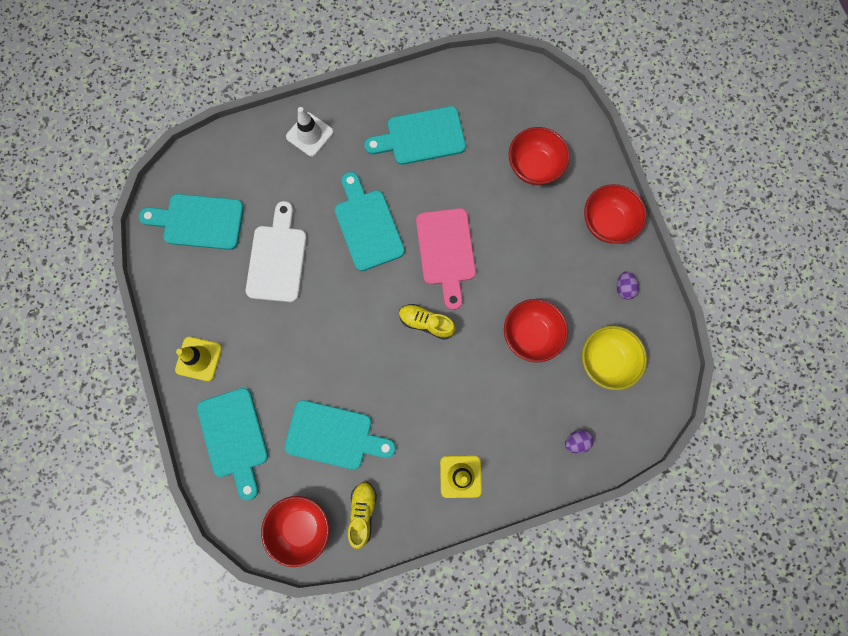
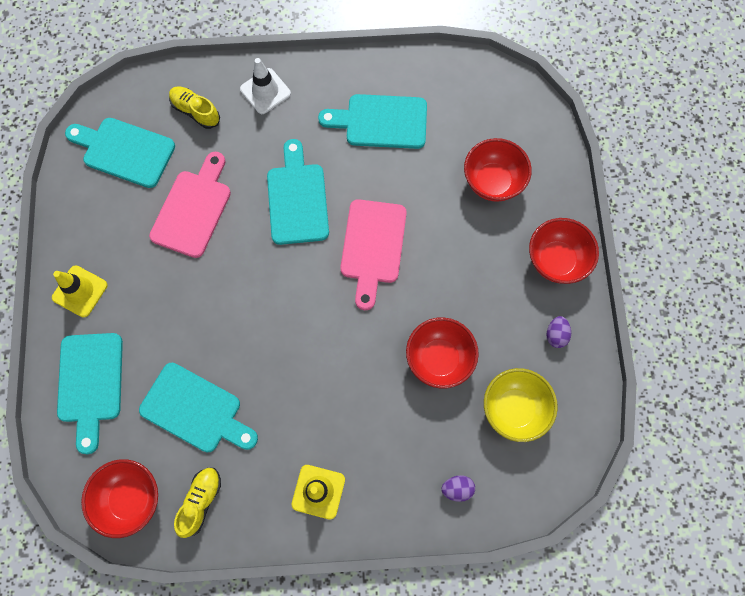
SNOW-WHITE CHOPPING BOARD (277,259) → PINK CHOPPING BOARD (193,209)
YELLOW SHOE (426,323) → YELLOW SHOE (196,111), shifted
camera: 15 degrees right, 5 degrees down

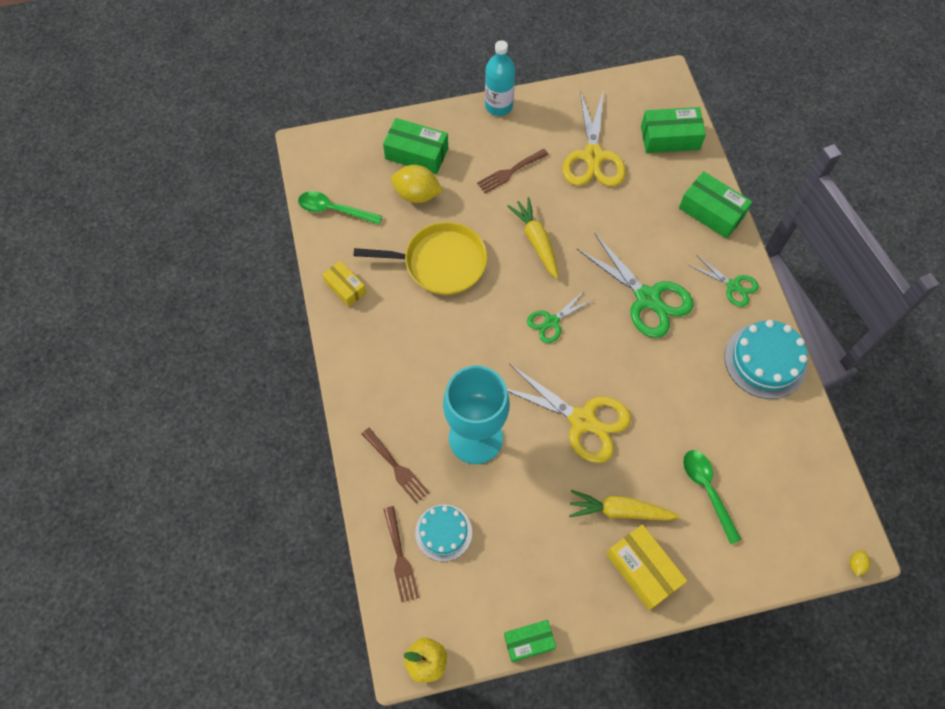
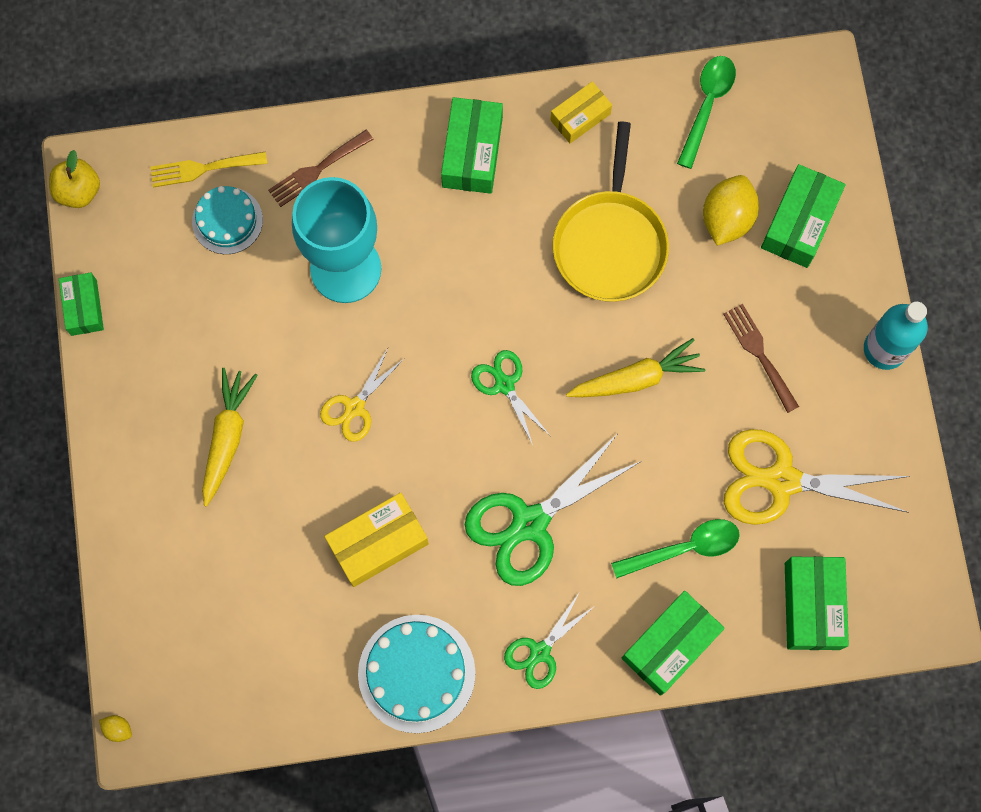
RUSSET DINNER FORK (400,558) → YELLOW DINNER FORK (202,169)
YELLOW SHEARS (583,420) → YELLOW SHEARS (354,407), x0.55
YELLOW PACKAGE (643,570) → YELLOW PACKAGE (378,543), shifted
EMERALD TEASPOON (707,490) → EMERALD TEASPOON (684,548), shifted
- → EMERALD PACKAGE (472,152)
camera: 95 degrees right, 10 degrees up

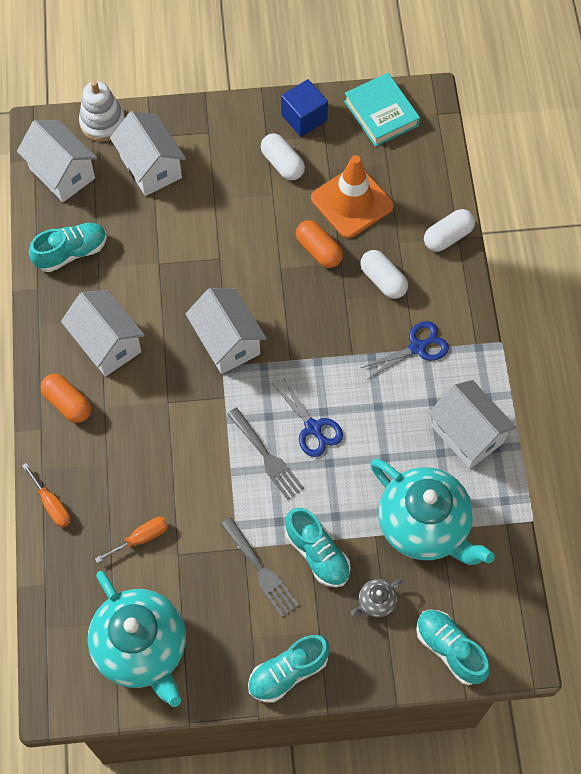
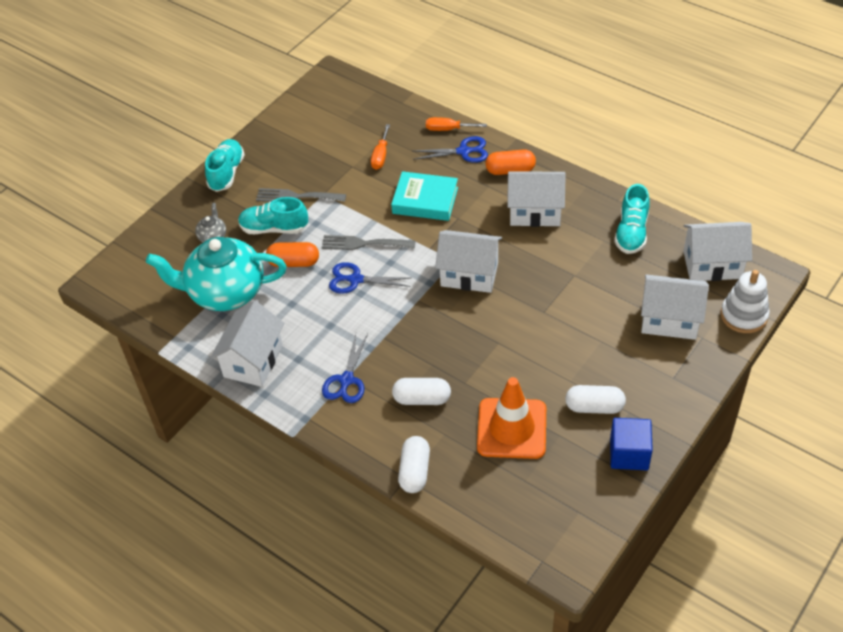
AQUA CHINA TEAPOT (142,648) → -
BRIGHT ORANGE PILL SHAPE (318,250) → BRIGHT ORANGE PILL SHAPE (294,262), shifted
AQUA HARDCOVER (381,113) → AQUA HARDCOVER (425,200), shifted
AQUA SHOE (450,649) → -
SNOW-WHITE TOY HOUSE (467,434) → SNOW-WHITE TOY HOUSE (253,361), 75 degrees counterclockwise
- → COBALT SHEARS (464,151)
camera: 135 degrees right, 15 degrees down

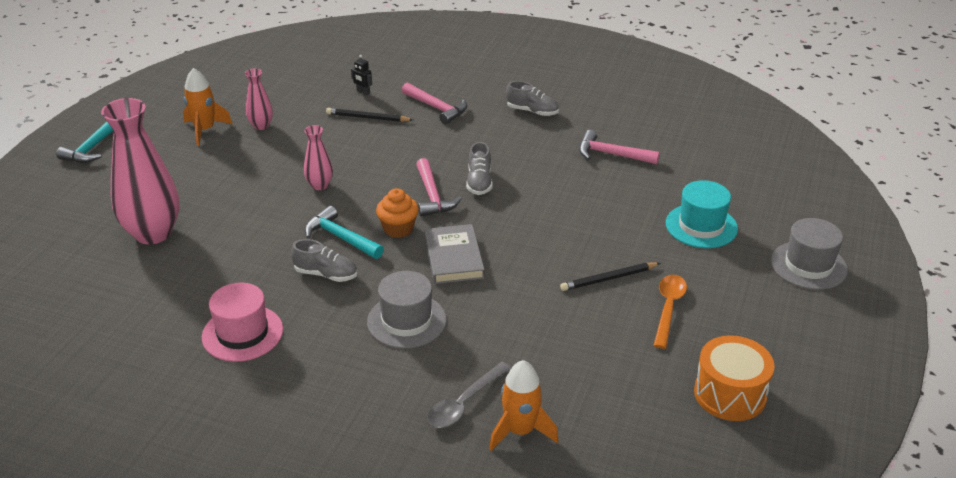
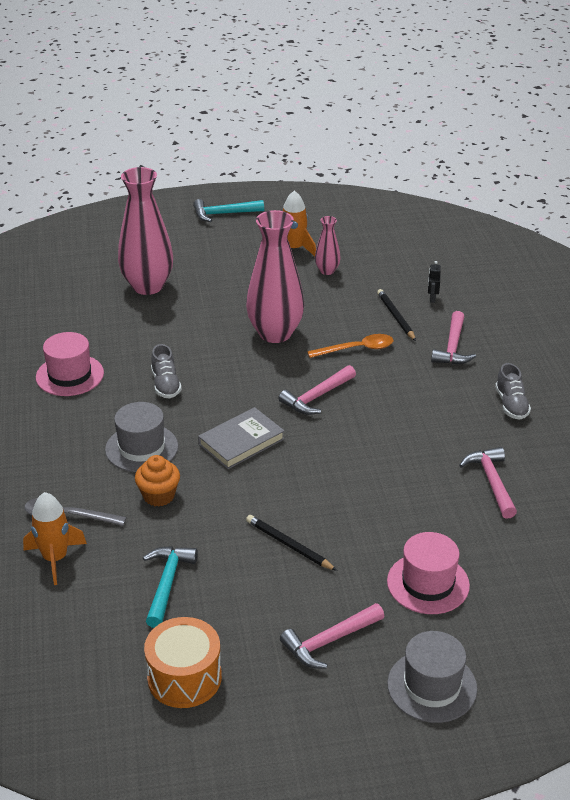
PINK TALL VASE (320,185) → PINK TALL VASE (275,333), x2.08
AQUA CARPENTER'S HAMMER (341,237) → AQUA CARPENTER'S HAMMER (167,584), shifted
BRIGHT ORANGE FAIRY CAKE (398,229) → BRIGHT ORANGE FAIRY CAKE (159,496), shifted
GRAY SHOE (479,182) → -
BRIGHT ORANGE TEASPOON (668,308) → BRIGHT ORANGE TEASPOON (357,349), shifted
AQUA TALL HAT (701,226) → PINK TALL HAT (428,583)
- → PINK CARPENTER'S HAMMER (329,641)
camera: 60 degrees right, 0 degrees up

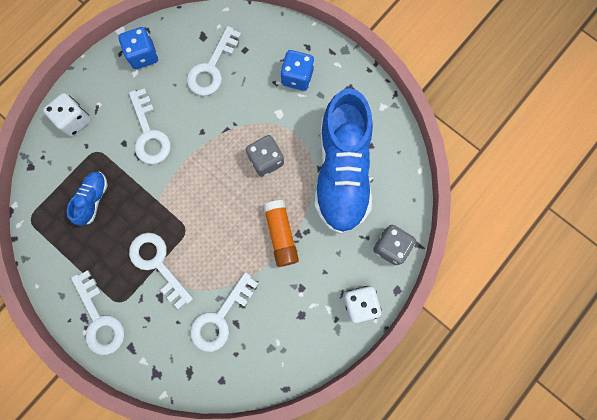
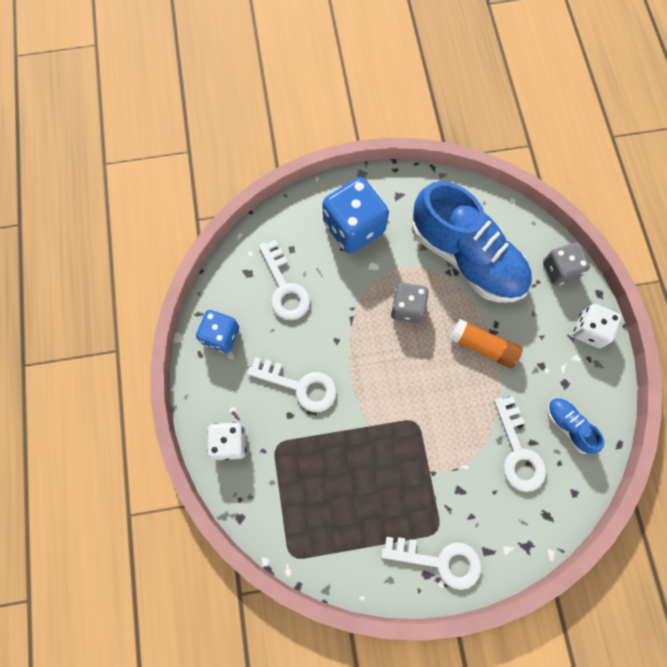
COBALT SHOE (93,199) → COBALT SHOE (568,426), shifted
SNOW-WHITE LATCHKEY (157,264) → -
COBALT DIE (297,77) → COBALT DIE (354,227), x1.63
camera: 50 degrees left, 5 degrees down

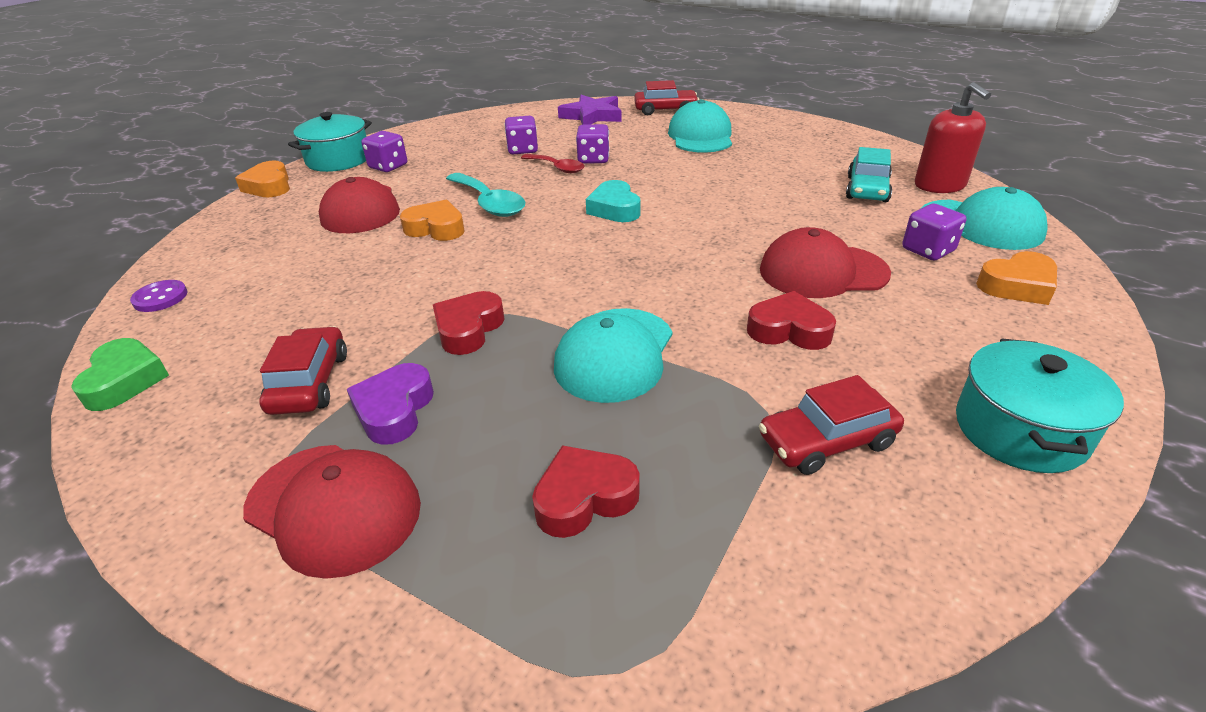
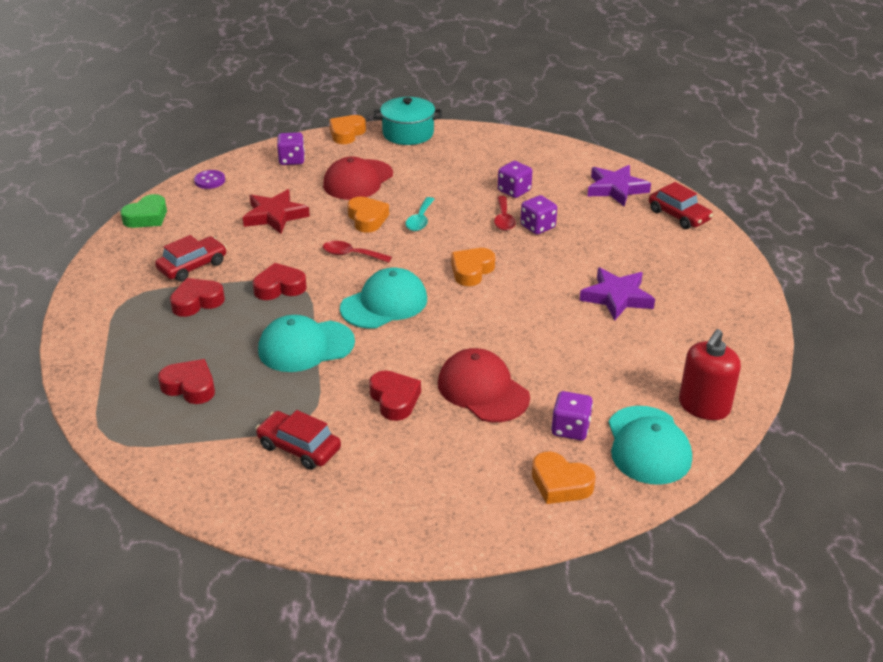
SCARLET BASEBALL CAP (333,508) → -
PURPLE LOVE HEART (394,410) → SCARLET LOVE HEART (197,302)
PURPLE DIE (388,166) → PURPLE DIE (292,160), shifted
AQUA TEASPOON (489,203) → AQUA TEASPOON (420,220), x0.65
AQUA LOVE HEART (614,209) → BRIGHT ORANGE LOVE HEART (471,271)
AQUA BASEBALL CAP (700,136) → AQUA BASEBALL CAP (384,304), shifted
AQUA CAR (867,189) → -
AQUA STOCKPOT (1020,430) → -
- → SCARLET STAR SHAPE (275,216)
- → SCARLET TEASPOON (351,255)
- → PURPLE STAR SHAPE (617,297)
camera: 50 degrees right, 0 degrees up

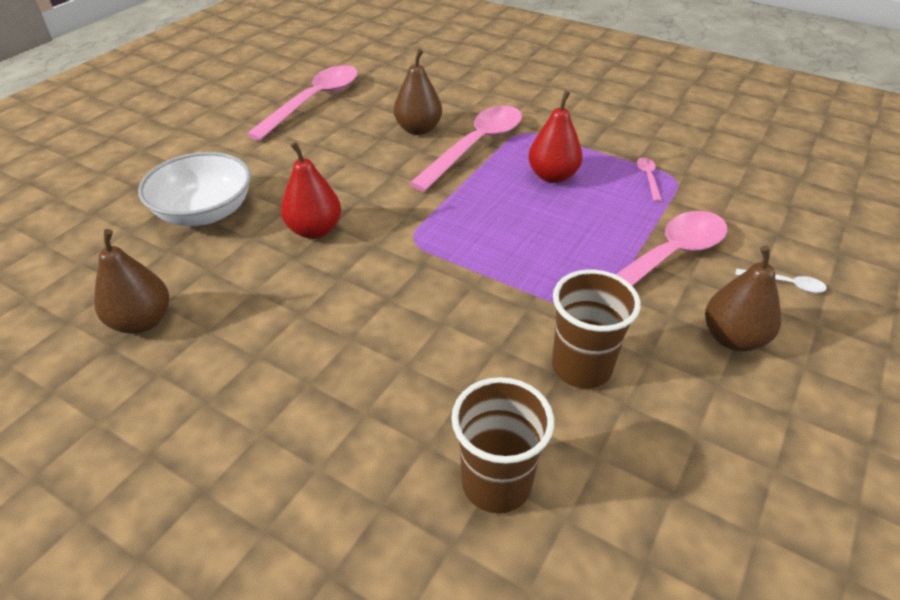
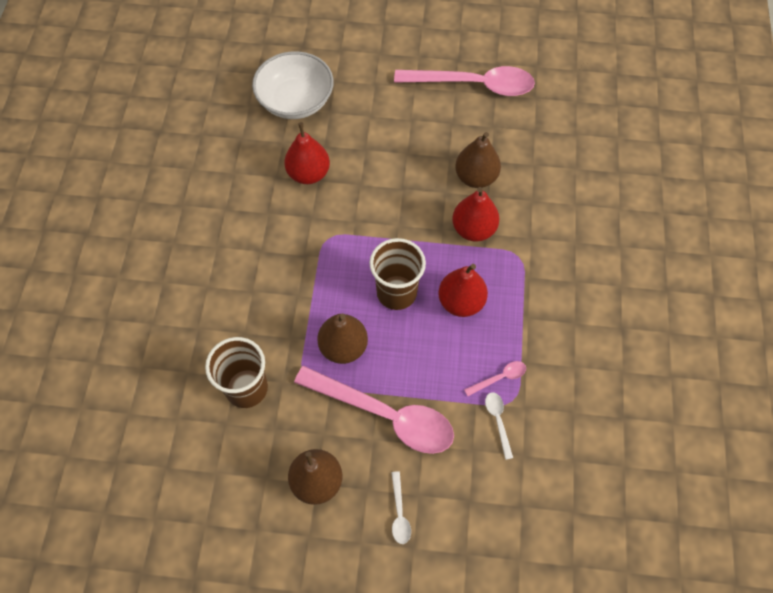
RUSSET PEAR (142,321) → RUSSET PEAR (343,347), shifted
PINK TEASPOON (475,146) → SCARLET PEAR (473,229)
RUSSET BEAKER (496,483) → RUSSET BEAKER (396,292), shifted
- → SNOW-WHITE TEASPOON (498,421)
camera: 65 degrees right, 20 degrees up

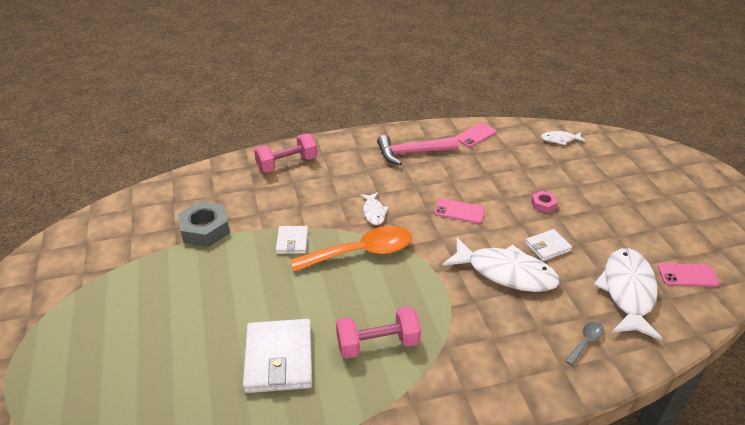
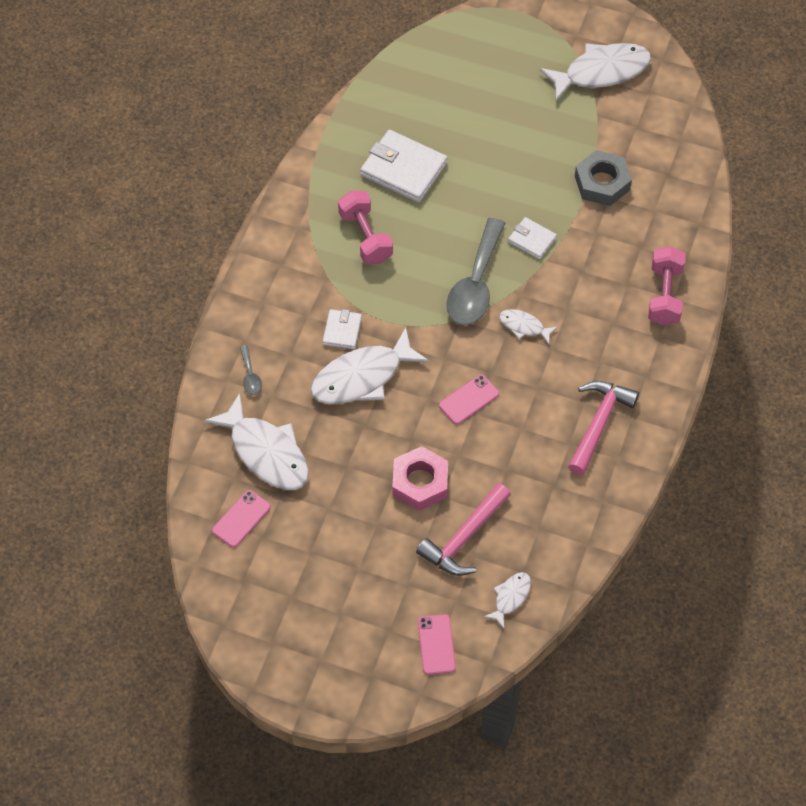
BRIGHT ORANGE TEASPOON (362,252) → GRAY TEASPOON (475,284)
PINK DUMBBELL (378,344) → PINK DUMBBELL (365,237), 45 degrees counterclockwise
PINK MOBILE PHONE (475,135) → PINK MOBILE PHONE (436,644), shifted
SNOW-WHITE CARD WALLET (547,247) → SNOW-WHITE CARD WALLET (342,331), shifted
PINK HEXAGON NUT (543,204) → PINK HEXAGON NUT (420,482), x1.93
- → PINK CARPENTER'S HAMMER (464,538)
- → SNOW-WHITE FISH FIGURE (601,72)
camera: 125 degrees right, 20 degrees up

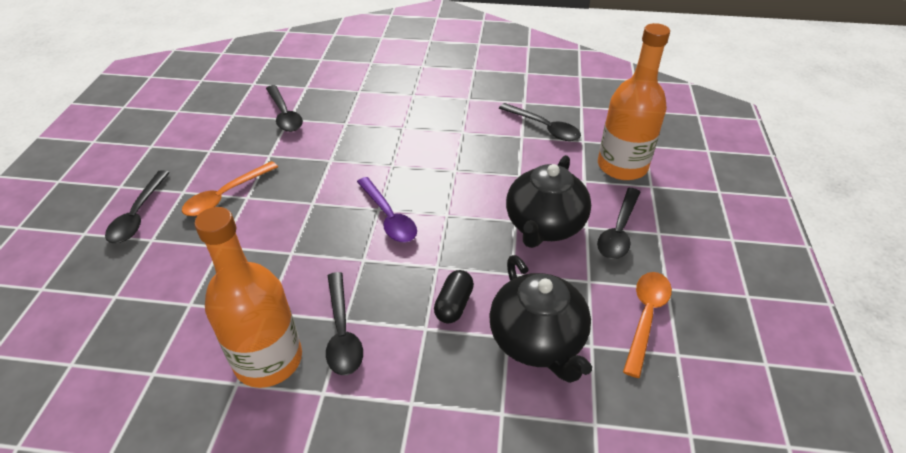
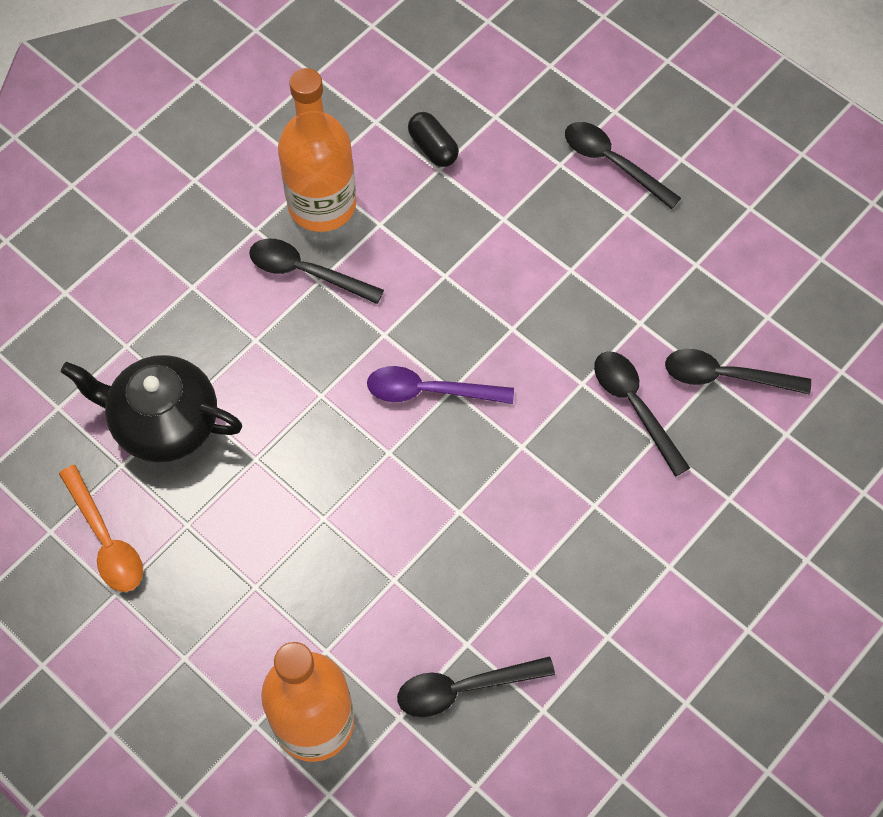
BRIGHT ORANGE TEASPOON (225,196) → -
BLACK PILL SHAPE (454,304) → BLACK PILL SHAPE (433,148), shifted
BLACK CHINA TEAPOT (544,225) → -
BLACK TEASPOON (618,231) → BLACK TEASPOON (634,406), shifted
camera: 125 degrees right, 20 degrees up

